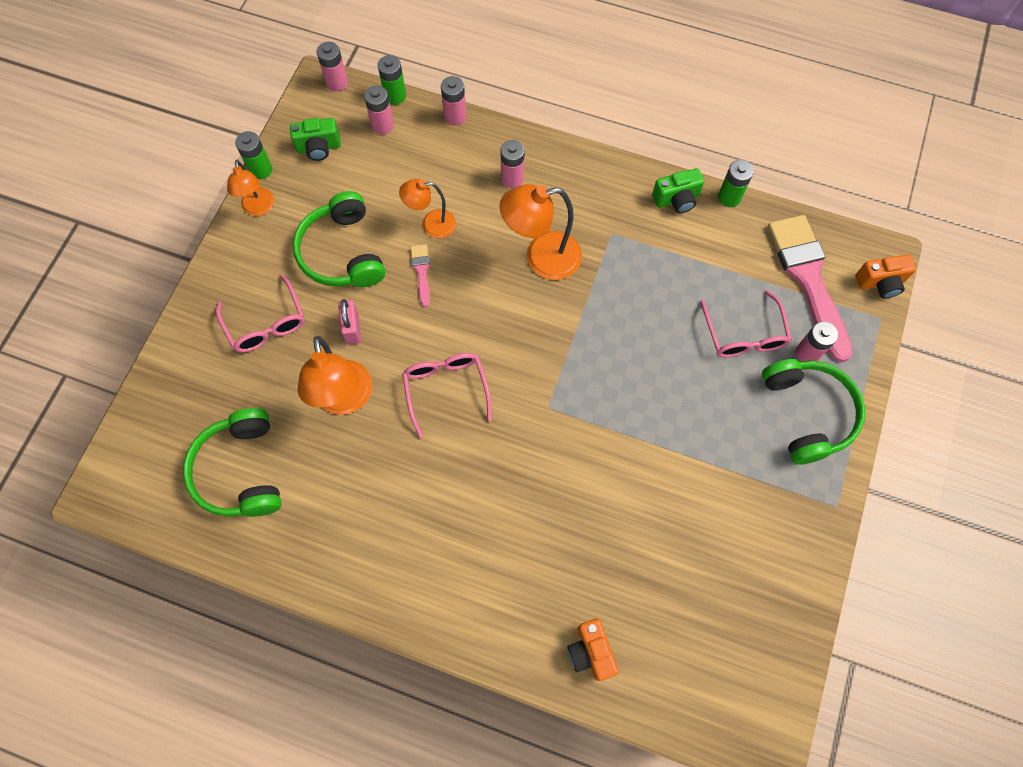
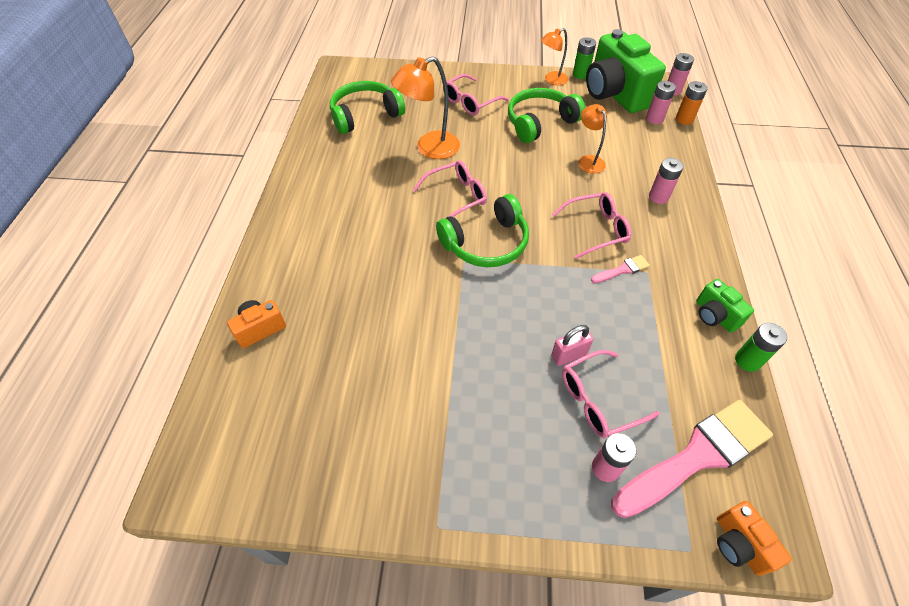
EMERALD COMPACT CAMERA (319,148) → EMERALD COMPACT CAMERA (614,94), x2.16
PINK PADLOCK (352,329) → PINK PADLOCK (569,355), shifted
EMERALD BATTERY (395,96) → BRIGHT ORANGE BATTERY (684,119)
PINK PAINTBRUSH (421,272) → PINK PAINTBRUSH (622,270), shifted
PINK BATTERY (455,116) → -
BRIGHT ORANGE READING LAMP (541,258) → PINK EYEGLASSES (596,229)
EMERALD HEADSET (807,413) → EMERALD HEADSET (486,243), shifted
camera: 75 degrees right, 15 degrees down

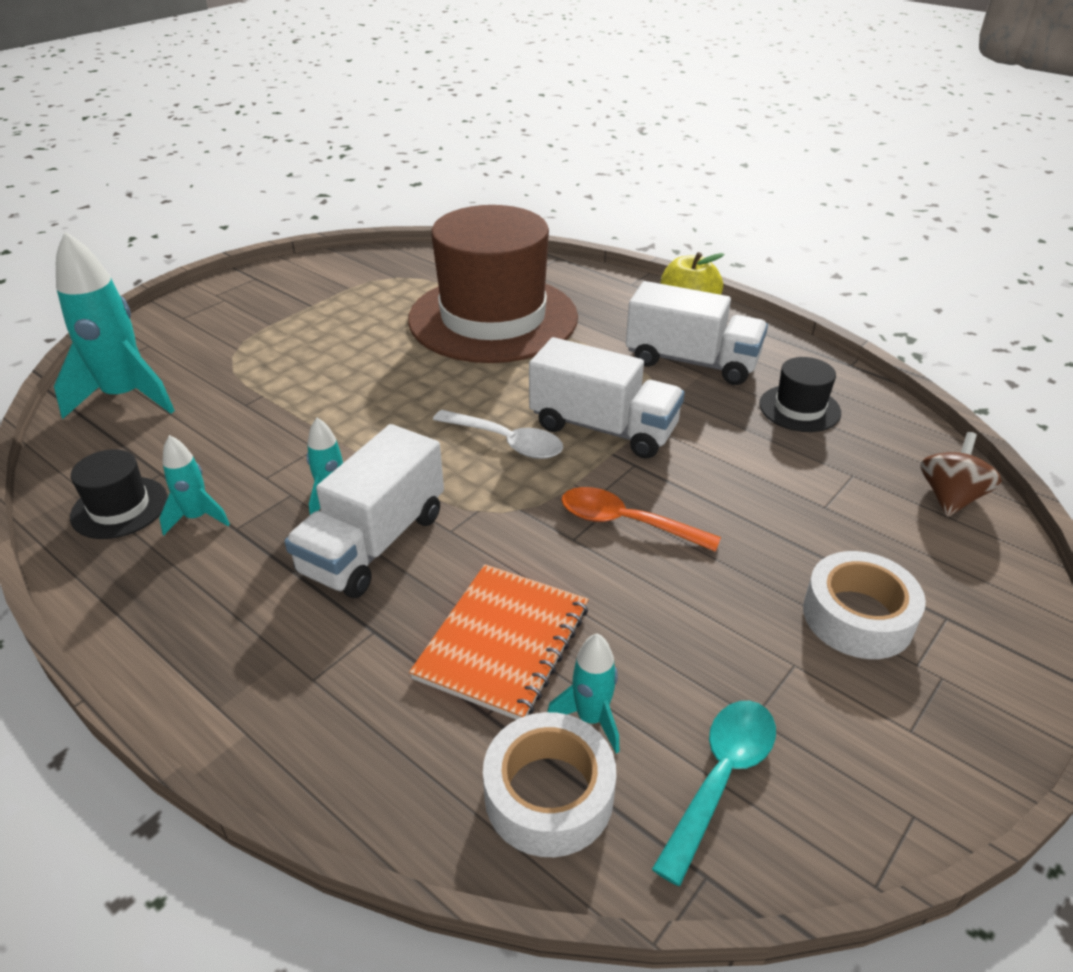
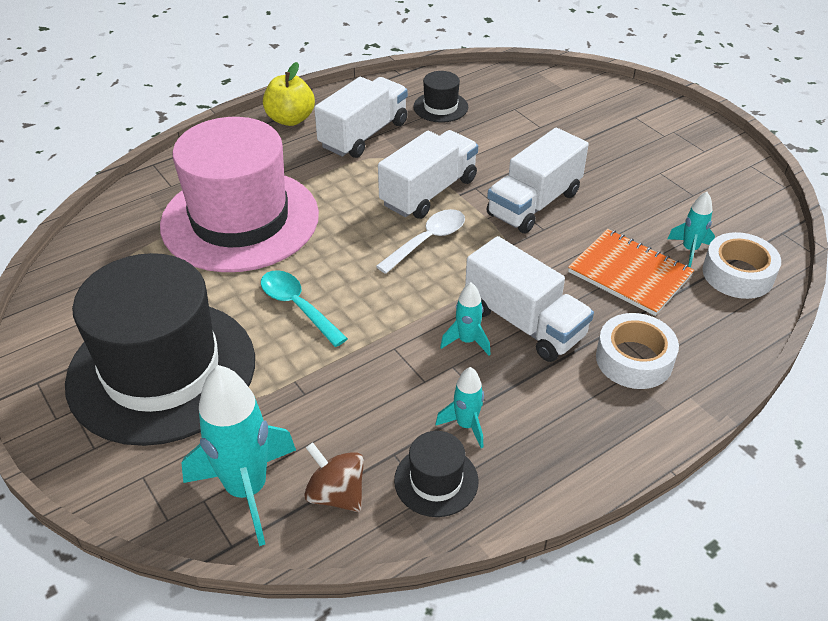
RUSSET TALL HAT (493,318) → PINK TALL HAT (240,220)
BRIGHT ORANGE TEASPOON (626,523) → SNOW-WHITE TRUCK (534,204)
AQUA TEASPOON (721,778) → AQUA TEASPOON (297,306), shifted
SNOW-WHITE STICKY TAPE (857,616) → SNOW-WHITE STICKY TAPE (634,359), shifted
RUSSET TOY TOP (950,497) → RUSSET TOY TOP (336,494), shifted
- → BLACK TALL HAT (162,370)
camera: 75 degrees left, 5 degrees up

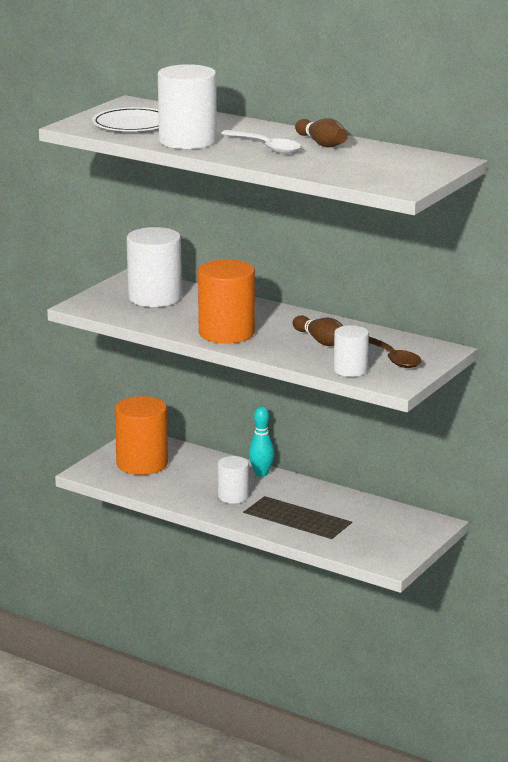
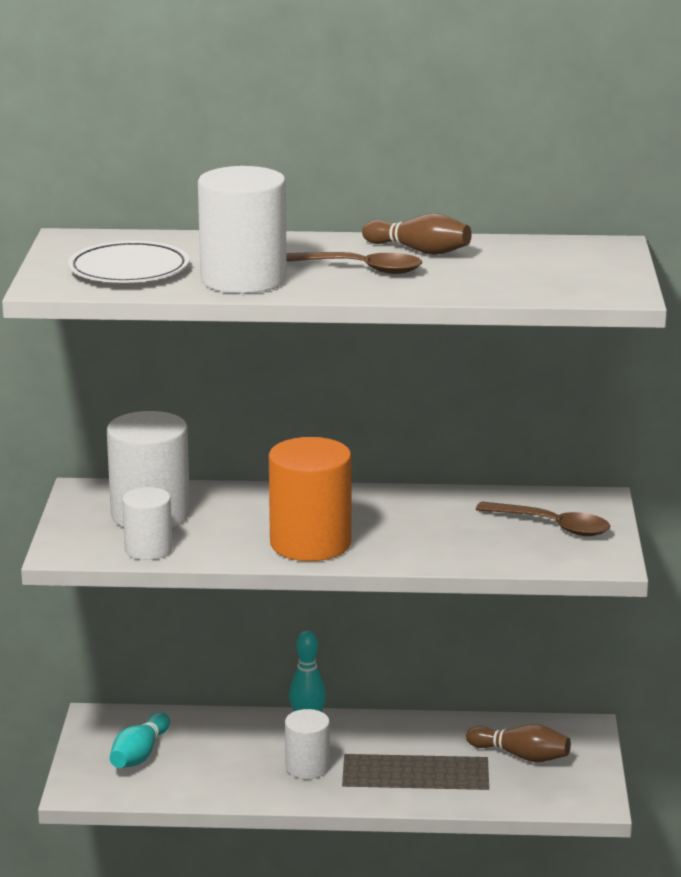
BRIGHT ORANGE CYLINDER (142,464) → AQUA BOWLING PIN (139,754)
SNOW-WHITE TEASPOON (266,147) → RUSSET TEASPOON (360,269)
RUSSET BOWLING PIN (321,341) → RUSSET BOWLING PIN (521,756), shifted
SNOW-WHITE CYLINDER (350,370) → SNOW-WHITE CYLINDER (148,549), shifted
camera: 30 degrees left, 0 degrees up

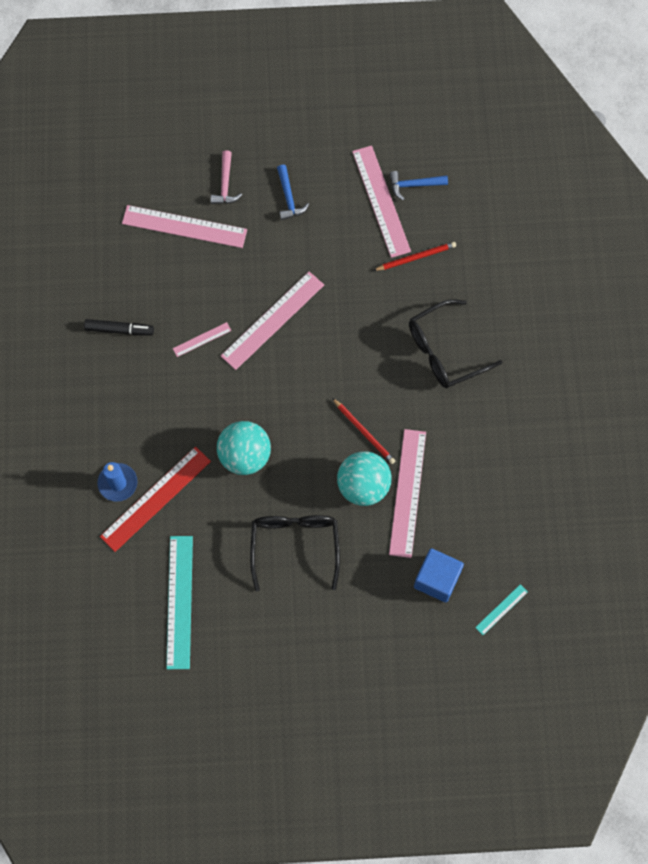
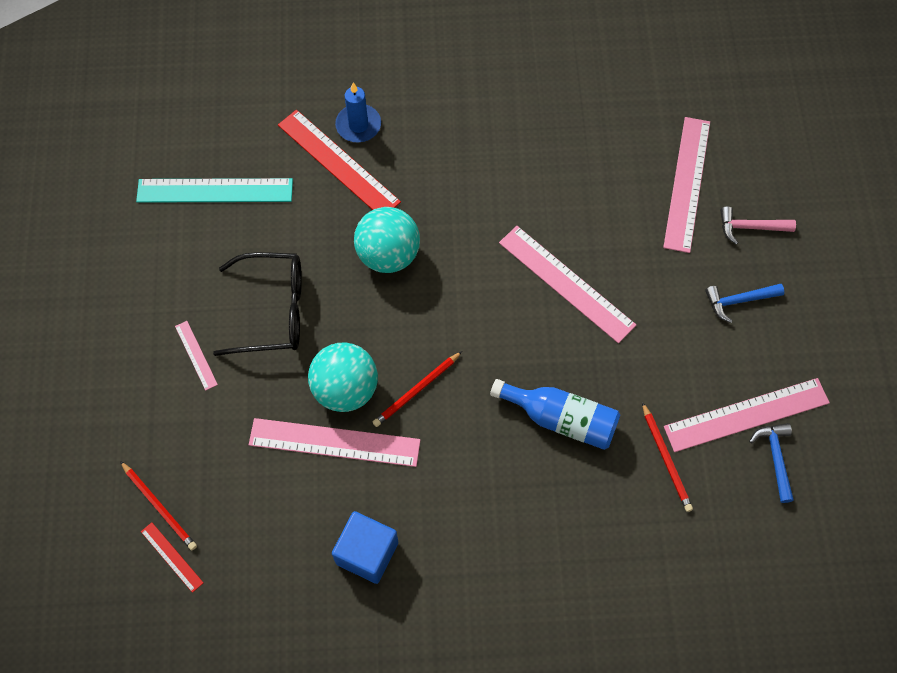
BLACK MARKER PEN (119,330) → -
PINK RULER (202,339) → PINK RULER (196,355), shifted
BLACK EYEGLASSES (444,351) → -
COBALT CUBE (437,579) → COBALT CUBE (367,553), shifted
AQUA RULER (501,609) → SCARLET RULER (172,557)
- → SCARLET PENCIL (159,507)
- → COBALT FLASK (561,419)
camera: 90 degrees right, 5 degrees down

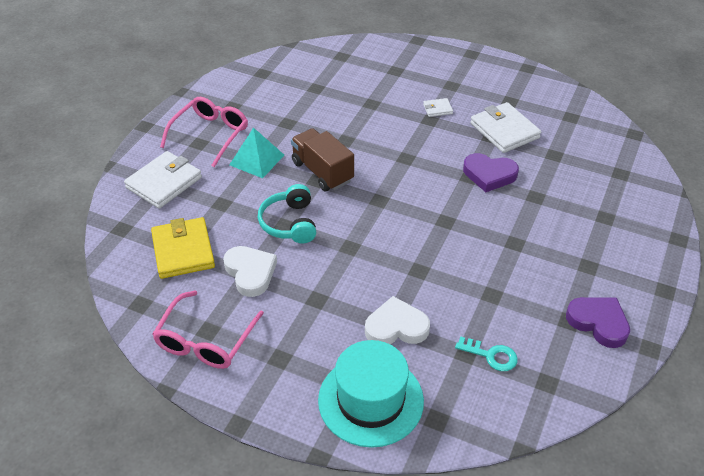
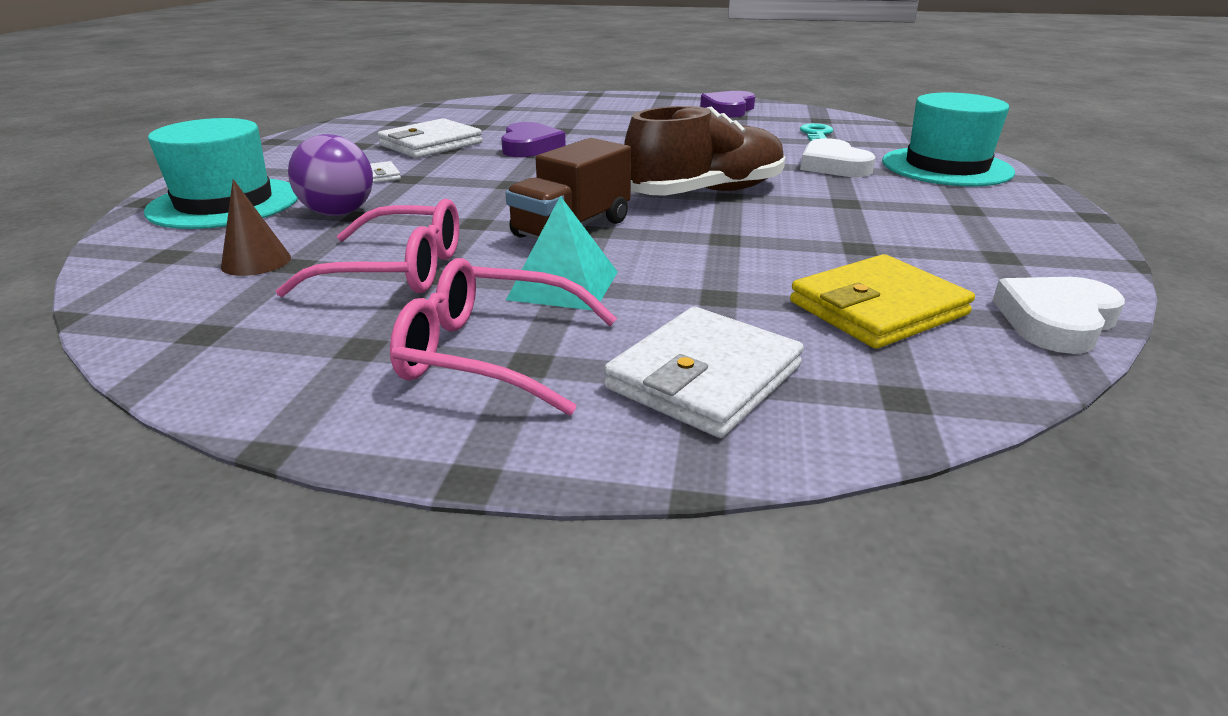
SNOW-WHITE CARD WALLET (164,182) → SNOW-WHITE CARD WALLET (704,377), 75 degrees counterclockwise
PINK EYEGLASSES (205,341) → PINK EYEGLASSES (398,270), shifted
SNOW-WHITE LOVE HEART (250,273) → SNOW-WHITE LOVE HEART (1055,321), shifted
AQUA HEADSET (289,223) → -
- → AQUA TALL HAT (225,203)
- → RUSSET CONE SHAPE (256,262)
- → PURPLE PLAY BALL (339,213)
- → RUSSET SHOE (706,193)
camera: 105 degrees left, 15 degrees down

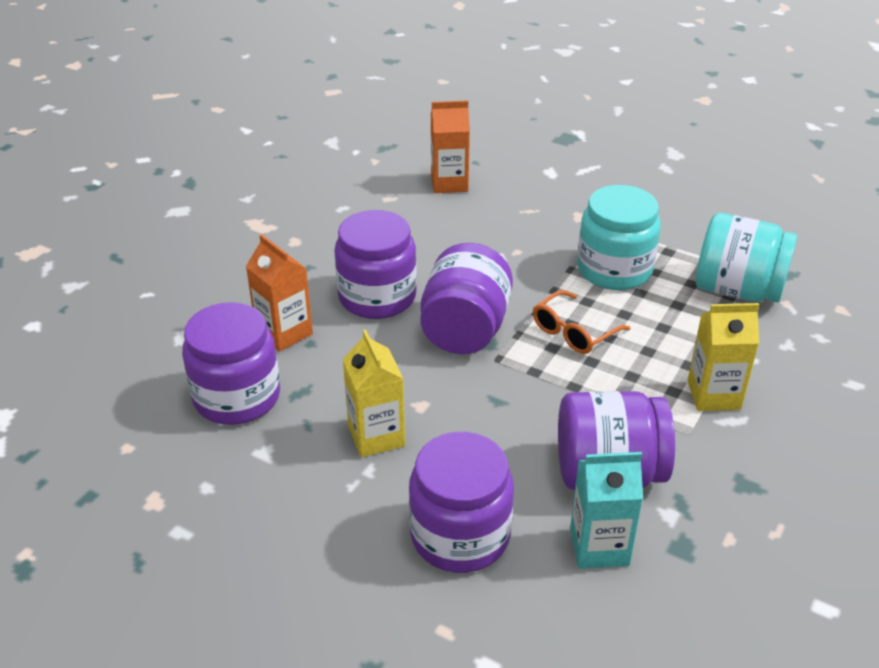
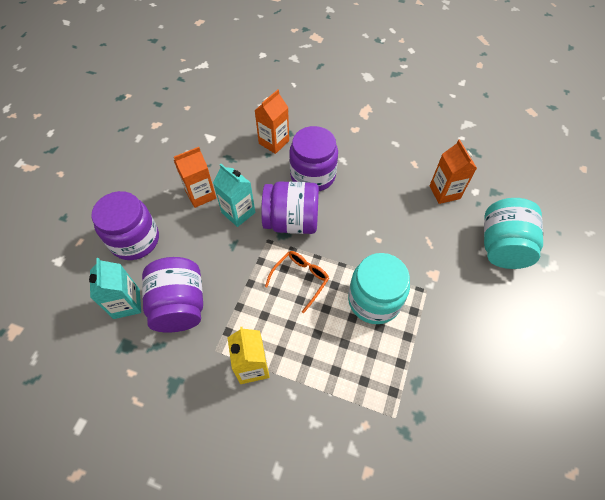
PURPLE PRESERVE JAR (237,397) → -
YELLOW CARTON (376,436) → BRIGHT ORANGE CARTON (201,195)
BRIGHT ORANGE EYEGLASSES (573,332) → BRIGHT ORANGE EYEGLASSES (300,279), 90 degrees clockwise
AQUA PRESERVE JAR (737,290) → AQUA PRESERVE JAR (502,246), shifted
- → AQUA CARTON (238,212)
camera: 80 degrees right, 20 degrees up

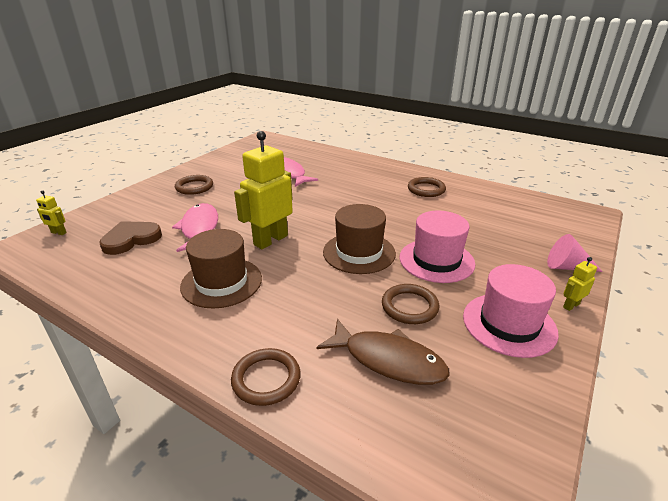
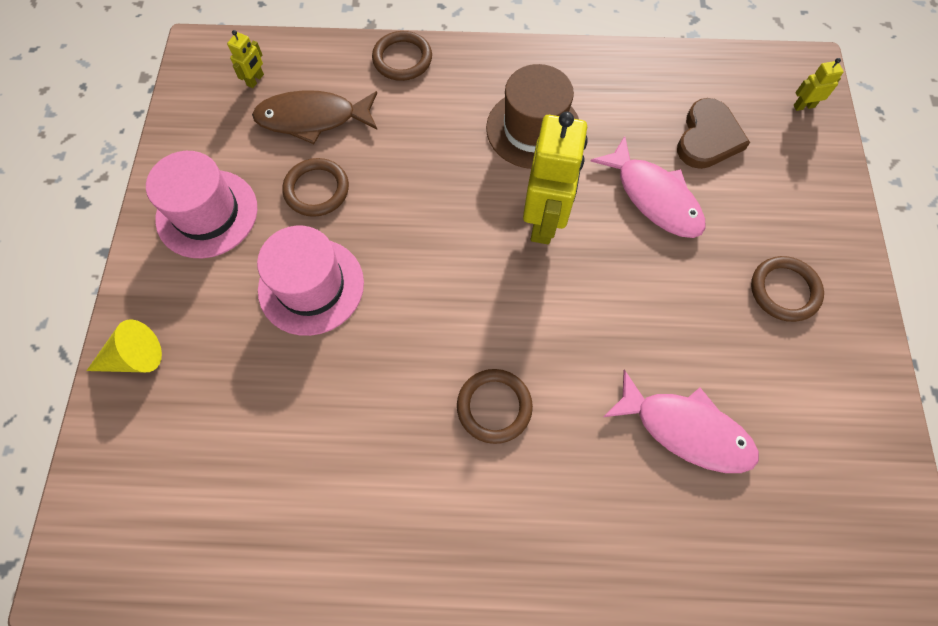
RUSSET TALL HAT (359,252) → -
RUSSET TORUS (426,189) → RUSSET TORUS (494,407), shifted
PINK CONE SHAPE (567,267) → YELLOW CONE SHAPE (134,358)
YELLOW ROBOT (571,305) → YELLOW ROBOT (255,80), shifted
camera: 150 degrees right, 35 degrees up

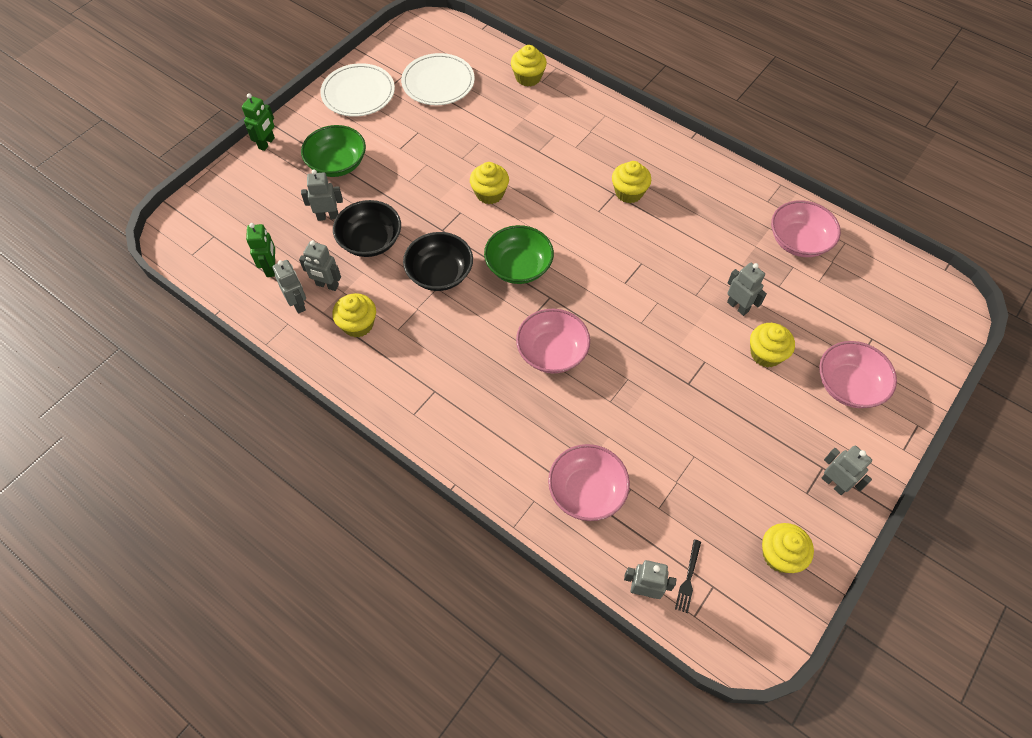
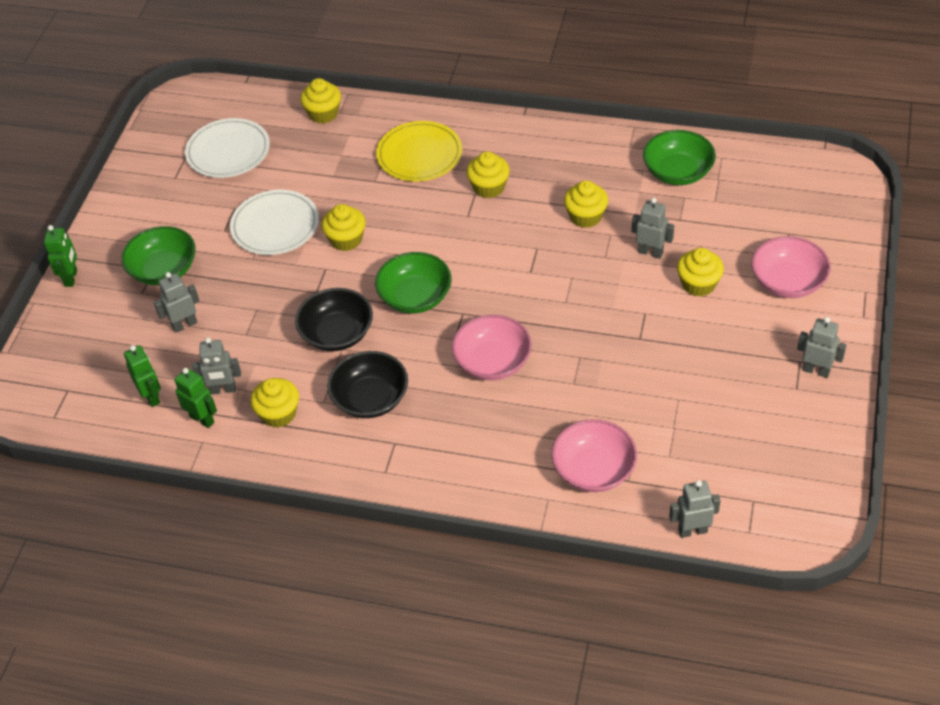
GRAY ROBOT (298,304) → EMERALD ROBOT (202,419)
SNOW-WHITE FLAT DISH (358,93) → SNOW-WHITE FLAT DISH (275,225), shifted
BLACK DEEP DISH (370,241) → BLACK DEEP DISH (370,399), shifted
BLACK DINNER FORK (688,578) → -
YELLOW FAIRY CAKE (780,555) → YELLOW FAIRY CAKE (585,216), shifted
PINK DEEP DISH (798,241) → EMERALD DEEP DISH (677,172)
- → YELLOW FLAT DISH (419,154)
camera: 20 degrees left, 10 degrees down

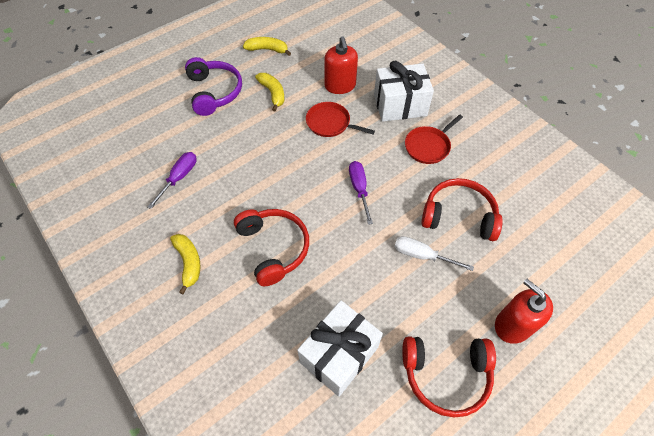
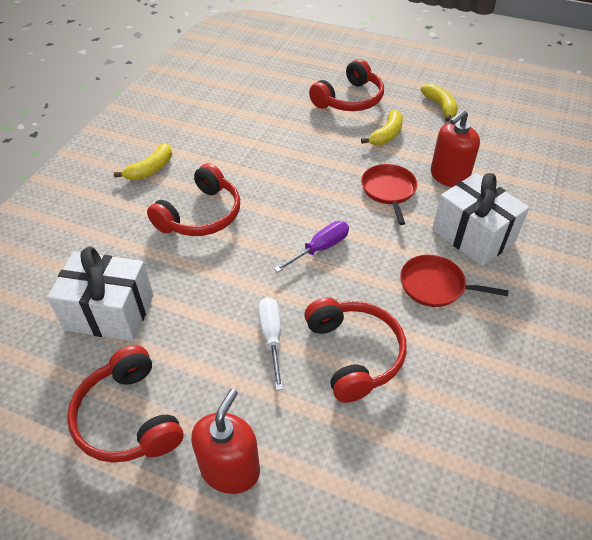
PURPLE FLAT SCREWDRIVER (179,177) → -
PURPLE HEADSET (214,92) → SCARLET HEADSET (349,99)
camera: 60 degrees right, 10 degrees down

